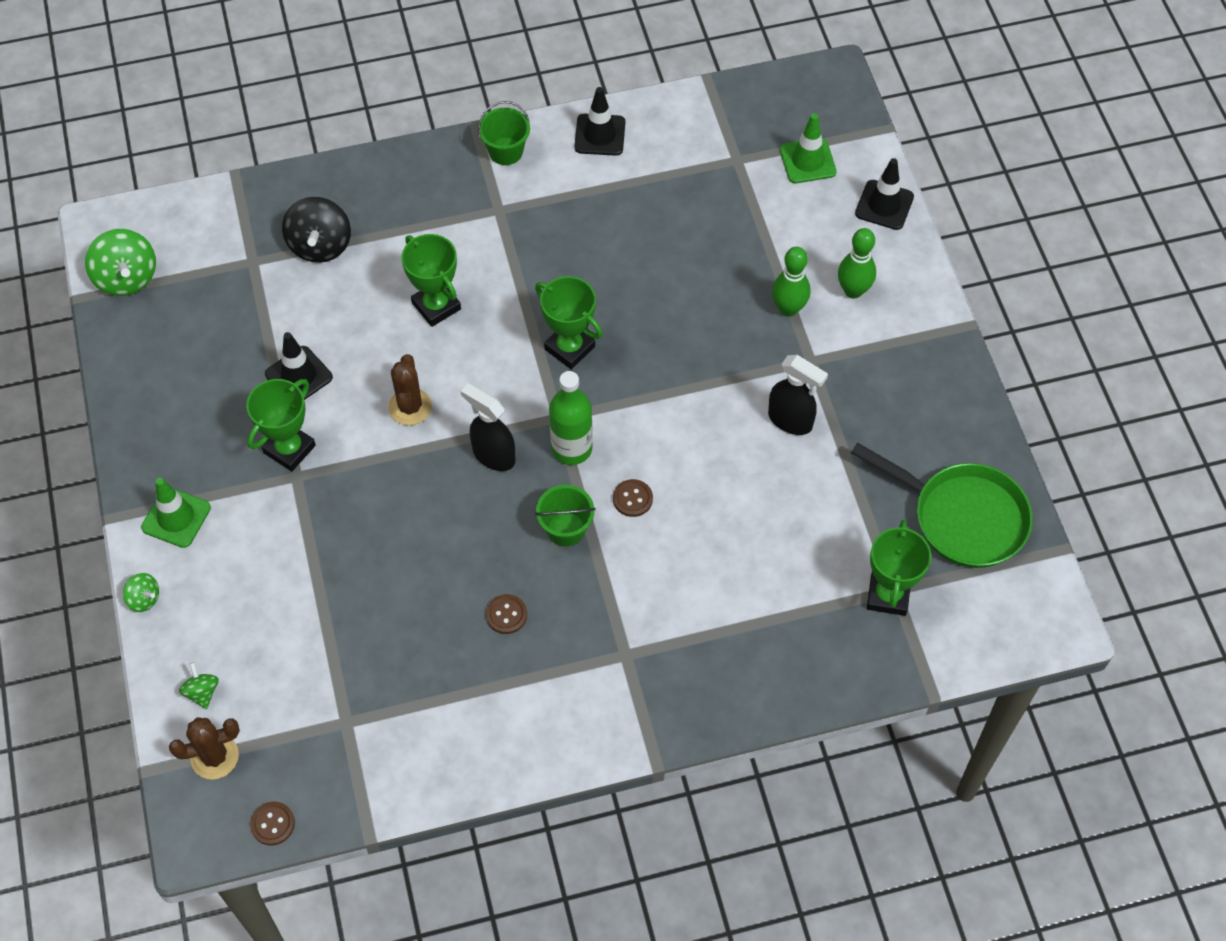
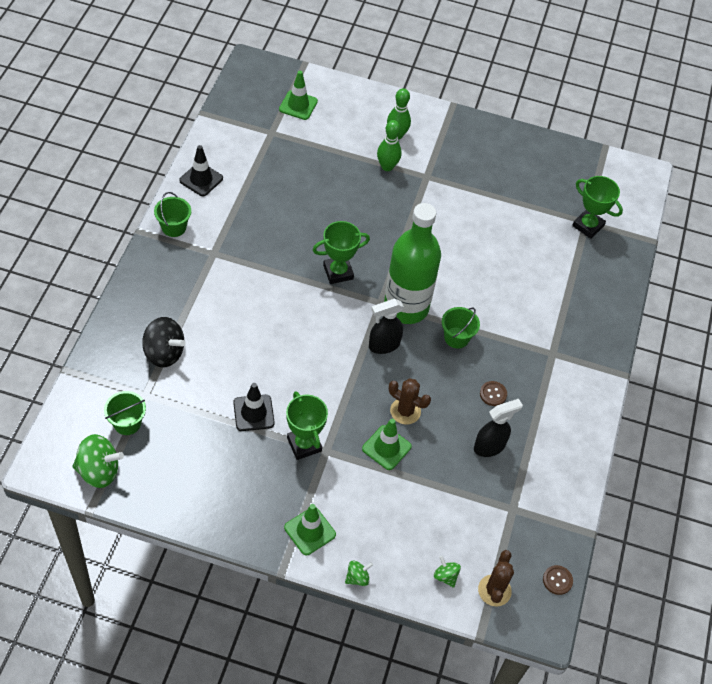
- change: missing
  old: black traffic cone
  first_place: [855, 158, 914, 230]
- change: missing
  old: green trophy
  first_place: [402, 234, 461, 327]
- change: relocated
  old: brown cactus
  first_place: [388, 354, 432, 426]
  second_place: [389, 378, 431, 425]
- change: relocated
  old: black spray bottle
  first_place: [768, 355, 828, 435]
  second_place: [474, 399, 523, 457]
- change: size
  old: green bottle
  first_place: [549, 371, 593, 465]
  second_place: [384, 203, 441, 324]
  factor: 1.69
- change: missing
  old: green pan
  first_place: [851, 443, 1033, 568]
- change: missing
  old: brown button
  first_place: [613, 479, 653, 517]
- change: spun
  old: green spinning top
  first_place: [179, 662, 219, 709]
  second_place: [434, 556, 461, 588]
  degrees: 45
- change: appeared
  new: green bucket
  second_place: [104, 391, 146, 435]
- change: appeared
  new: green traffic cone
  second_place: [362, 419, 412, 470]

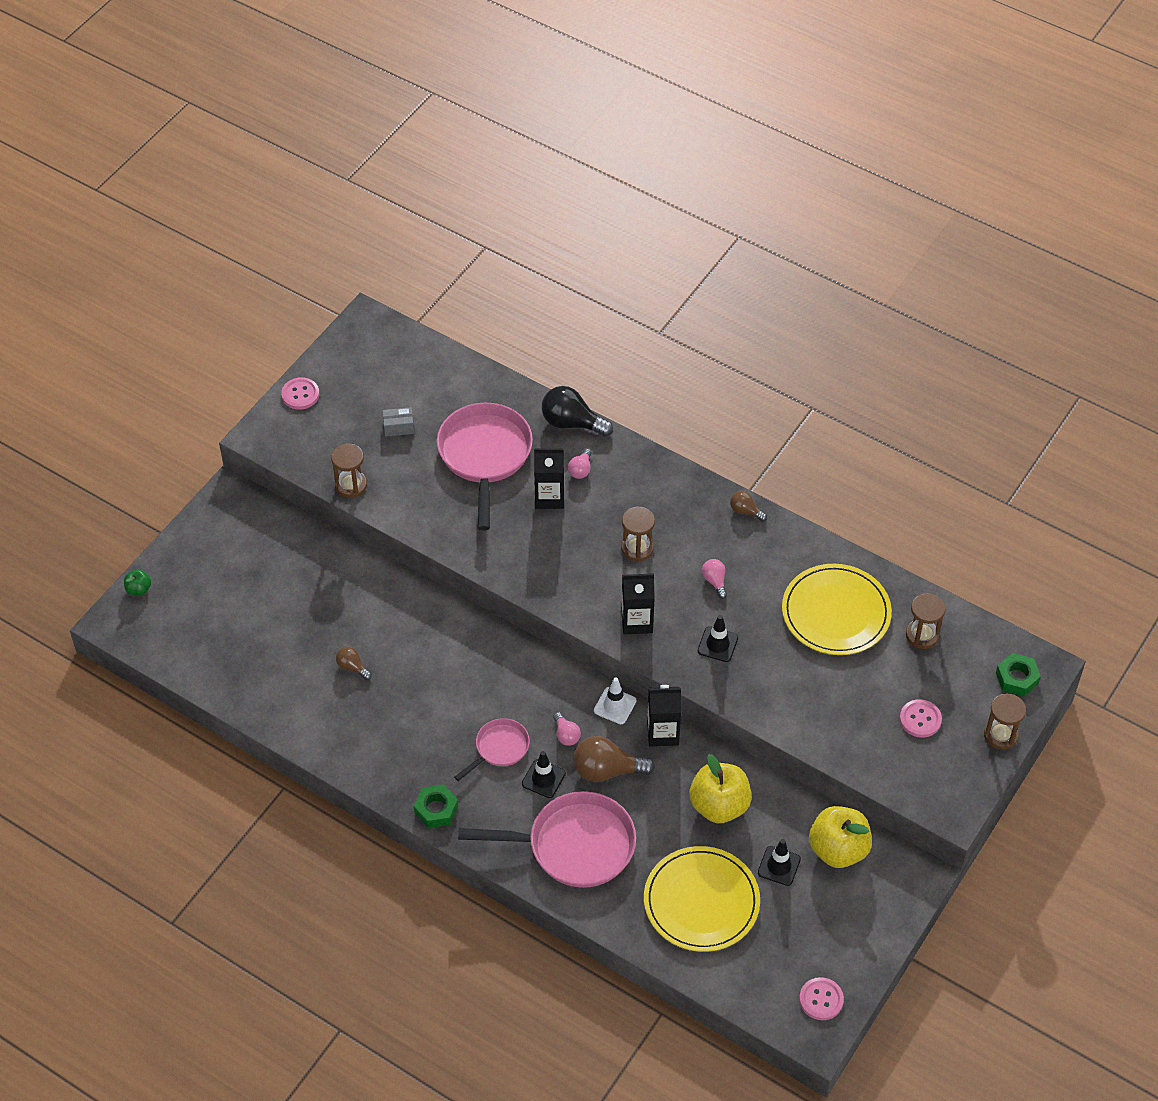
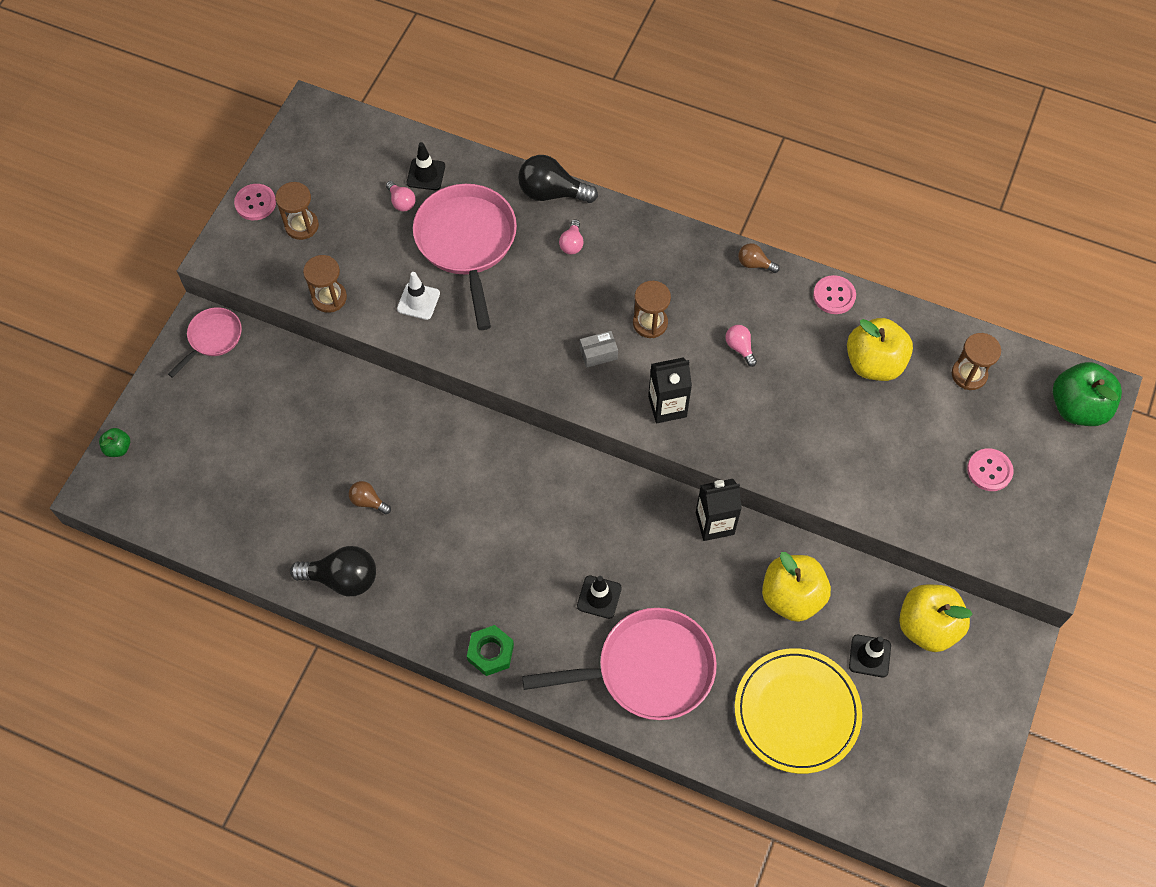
- change: relocated
  old: grey box
  first_place: [382, 407, 414, 437]
  second_place: [580, 331, 618, 368]
- change: missing
  old: black carton
  first_place: [534, 448, 564, 509]
- change: exchanged
  old: yellow plate
  new: yellow apple
  first_place: [782, 564, 892, 655]
  second_place: [847, 318, 913, 381]
- change: relocated
  old: black traffic cone
  first_place: [698, 615, 738, 662]
  second_place: [407, 142, 445, 190]
- change: exchanged
  old: green nut
  new: green apple
  first_place: [996, 653, 1041, 697]
  second_place: [1053, 362, 1122, 426]
- change: relocated
  old: white traffic cone
  first_place: [594, 677, 637, 724]
  second_place: [397, 272, 440, 320]
- change: relocated
  old: brown hourglass
  first_place: [984, 694, 1026, 750]
  second_place: [275, 182, 319, 240]
- change: relocated
  old: pink light bulb
  first_place: [553, 712, 581, 746]
  second_place: [386, 181, 416, 211]
- change: relocated
  old: pink pan
  first_place: [454, 718, 530, 781]
  second_place: [168, 307, 242, 378]
- change: missing
  old: brown light bulb
  first_place: [573, 736, 655, 782]
- change: relocated
  old: pink button
  first_place: [799, 977, 844, 1020]
  second_place: [813, 275, 856, 314]
- change: appeared
  new: black light bulb
  second_place: [290, 546, 376, 596]

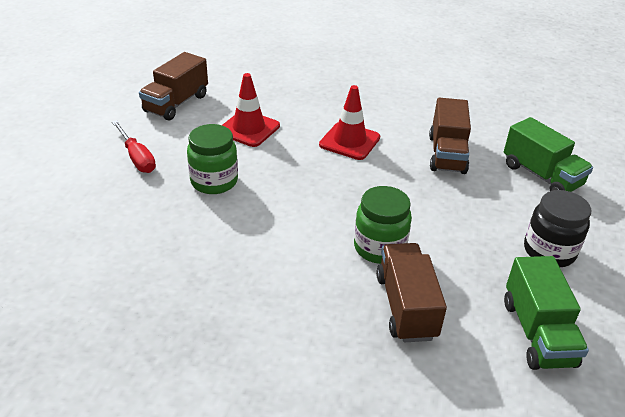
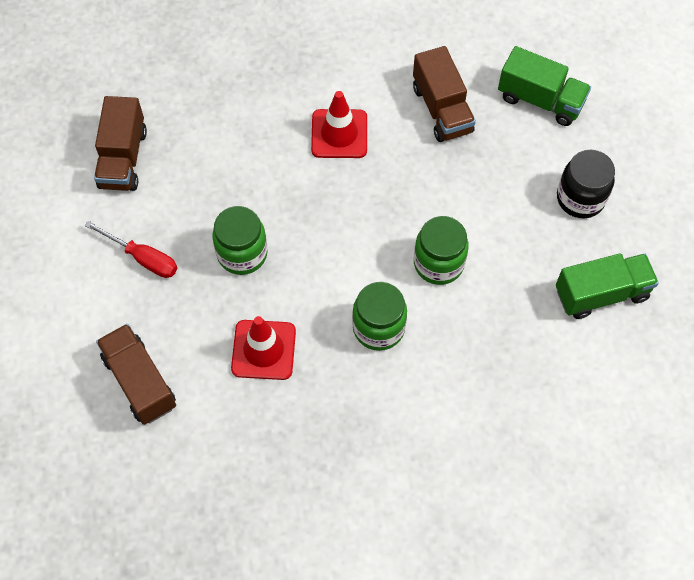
- change: relocated
  old: red traffic cone
  first_place: [222, 73, 280, 147]
  second_place: [231, 316, 296, 380]
- change: relocated
  old: brown truck
  first_place: [376, 243, 447, 342]
  second_place: [96, 324, 176, 425]
- change: spun
  old: green truck
  first_place: [504, 256, 589, 370]
  second_place: [556, 253, 659, 319]
  degrees: -75
- change: appeared
  new: green jar
  second_place: [352, 282, 407, 351]

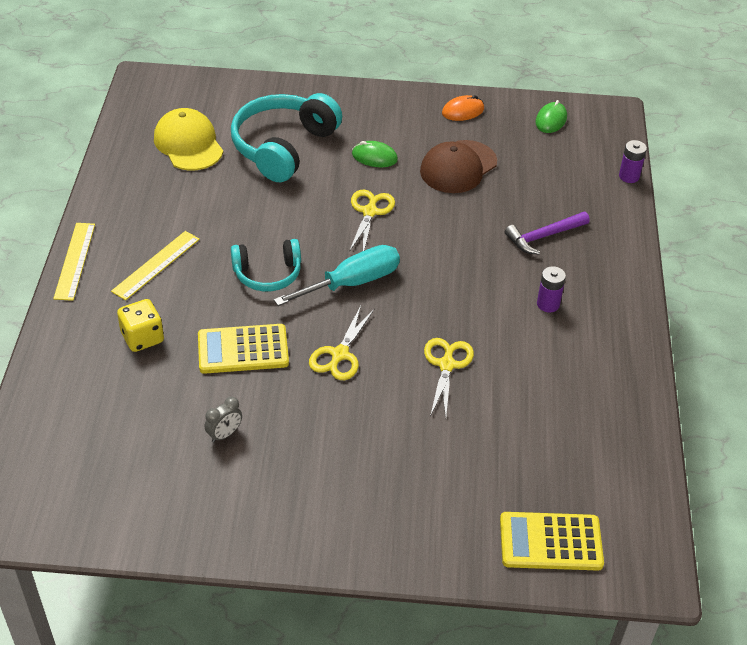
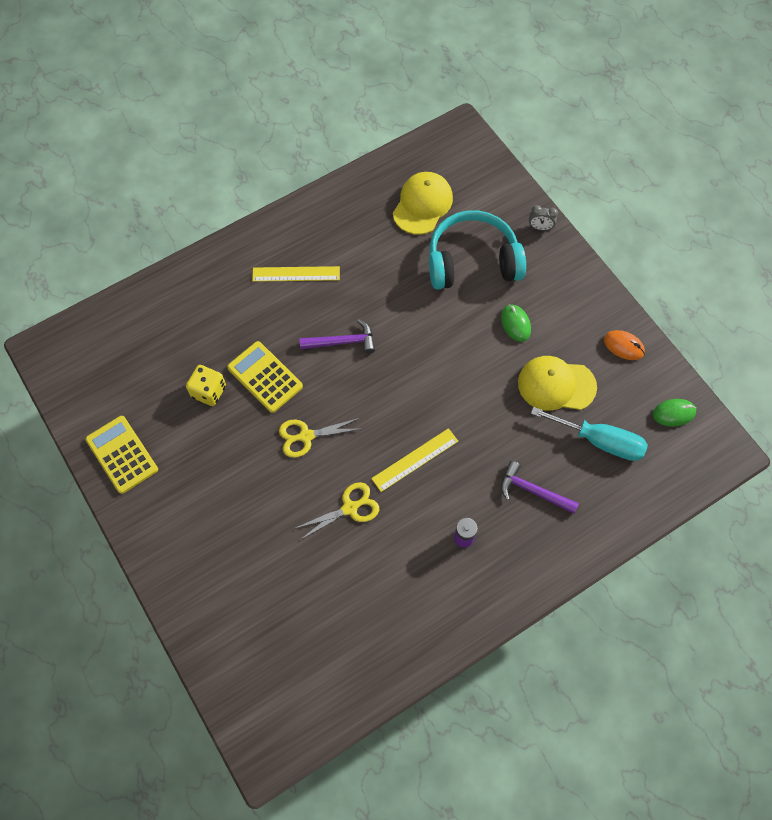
- change: colour
  old: brown cap
  new: yellow cap
  first_place: [420, 140, 497, 193]
  second_place: [518, 356, 597, 411]
- change: missing
  old: purple battery
  first_place: [619, 140, 647, 183]
- change: missing
  old: yellow scissors
  first_place: [349, 190, 395, 252]
- change: relocated
  old: yellow ruler
  first_place: [53, 223, 95, 301]
  second_place: [371, 428, 458, 492]
- change: exchanged
  old: turquoise headphones
  new: purple hammer
  first_place: [231, 239, 301, 292]
  second_place: [299, 319, 375, 353]
- change: relocated
  old: turquoise screwdriver
  first_place: [274, 245, 400, 306]
  second_place: [531, 407, 648, 461]
- change: relocated
  old: yellow dice
  first_place: [117, 299, 164, 352]
  second_place: [186, 365, 226, 406]
- change: relocated
  old: grey clock
  first_place: [205, 397, 242, 443]
  second_place: [529, 205, 558, 230]
- change: relocated
  old: yellow calculator
  first_place: [500, 512, 604, 571]
  second_place: [85, 416, 158, 494]

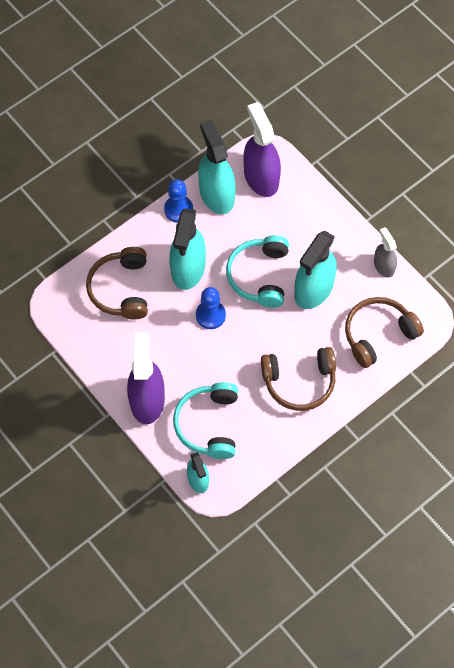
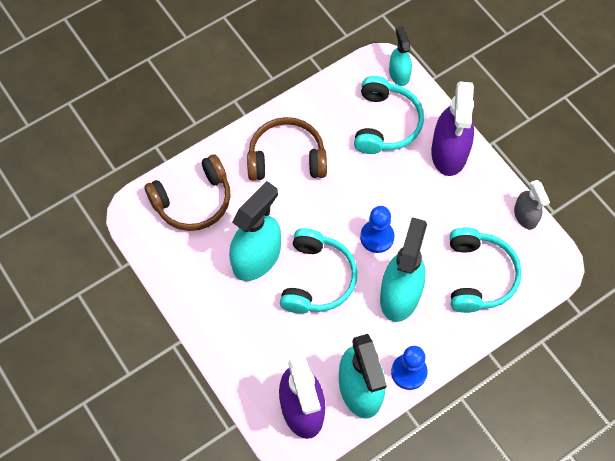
- change: relocated
  old: grey spray bottle
  first_place: [374, 227, 397, 278]
  second_place: [514, 180, 550, 230]
- change: colour
  old: brown headphones
  new: turquoise headphones
  first_place: [86, 247, 148, 320]
  second_place: [450, 227, 522, 313]

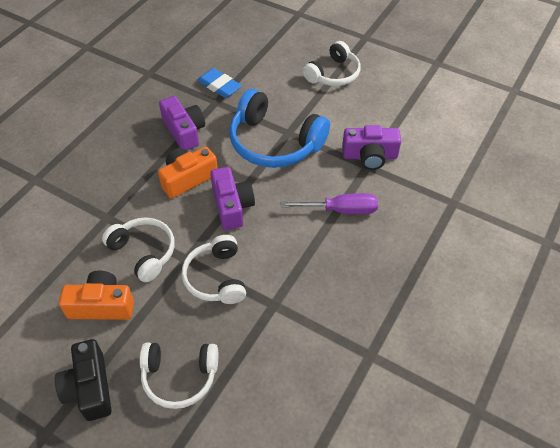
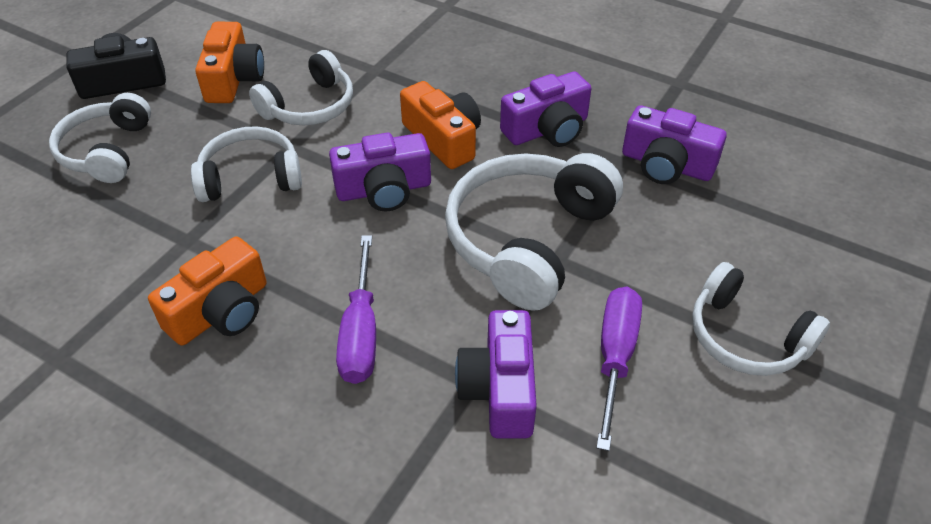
- change: exchanged
  old: blue eraser
  new: purple camera
  first_place: [197, 68, 242, 98]
  second_place: [622, 105, 727, 184]
- change: colour
  old: blue headphones
  new: white headphones
  first_place: [229, 89, 330, 168]
  second_place: [445, 153, 623, 311]
- change: appeared
  new: orange camera
  second_place: [148, 237, 267, 345]
- change: appeared
  new: purple screwdriver
  second_place: [596, 287, 642, 451]

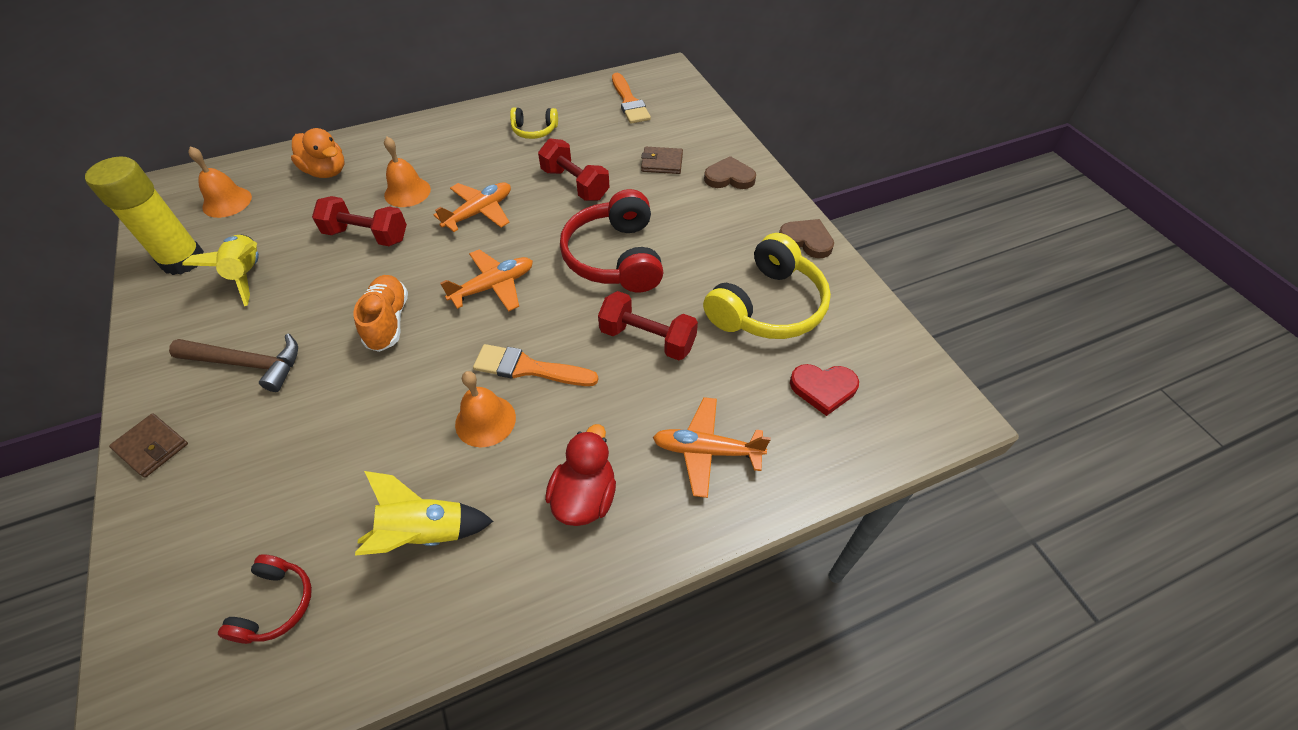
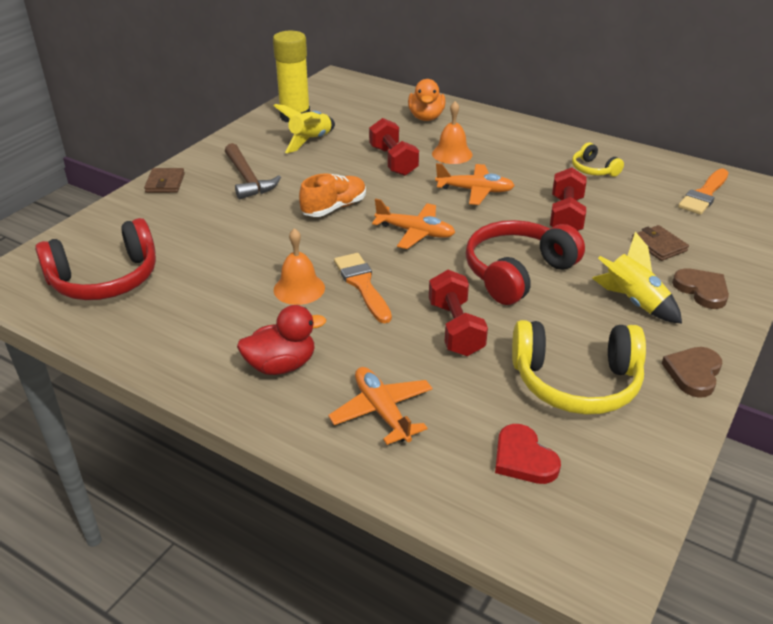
- change: missing
  old: orange bell
  first_place: [188, 146, 252, 218]
- change: spun
  old: brown heart
  first_place: [779, 219, 834, 258]
  second_place: [661, 347, 722, 398]
  degrees: -150
- change: relocated
  old: yellow rocket
  first_place: [355, 471, 493, 556]
  second_place: [592, 232, 682, 324]
- change: size
  old: red headphones
  first_place: [218, 554, 312, 644]
  second_place: [35, 218, 156, 300]
  factor: 1.95

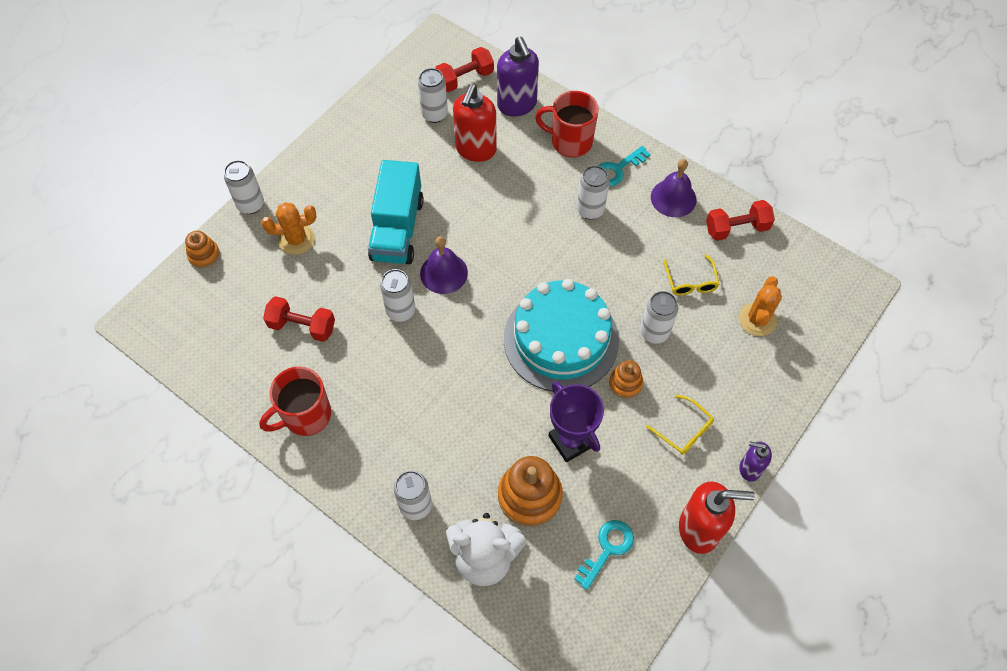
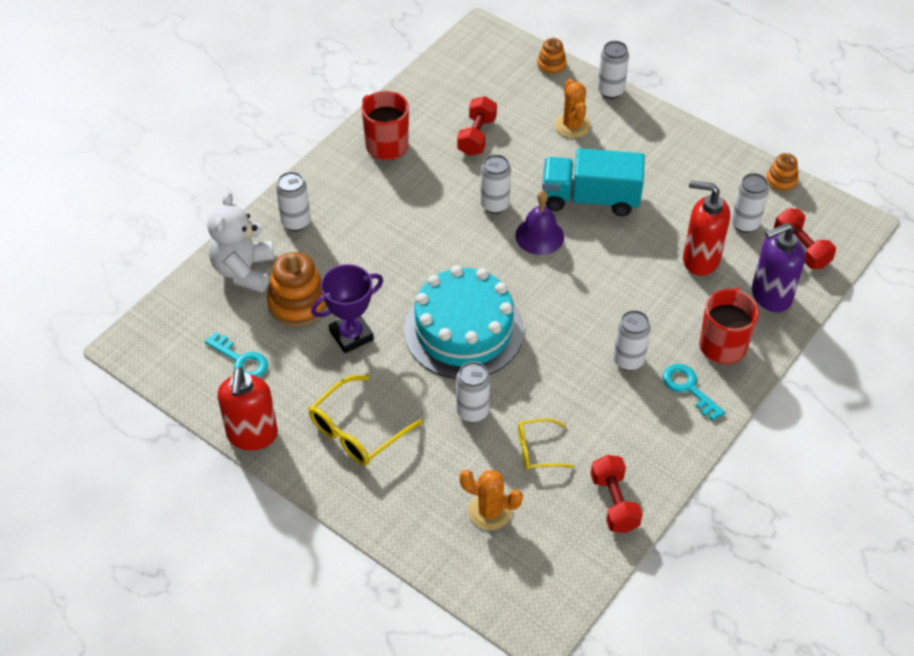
- change: missing
  old: purple bell
  first_place: [651, 159, 697, 217]
- change: relocated
  old: orange stacking toy
  first_place: [609, 360, 643, 399]
  second_place: [766, 153, 799, 192]
- change: size
  old: yellow glasses
  first_place: [646, 395, 714, 455]
  second_place: [309, 375, 423, 466]
  factor: 1.63
- change: missing
  old: purple soap dispenser
  first_place: [739, 442, 772, 482]

